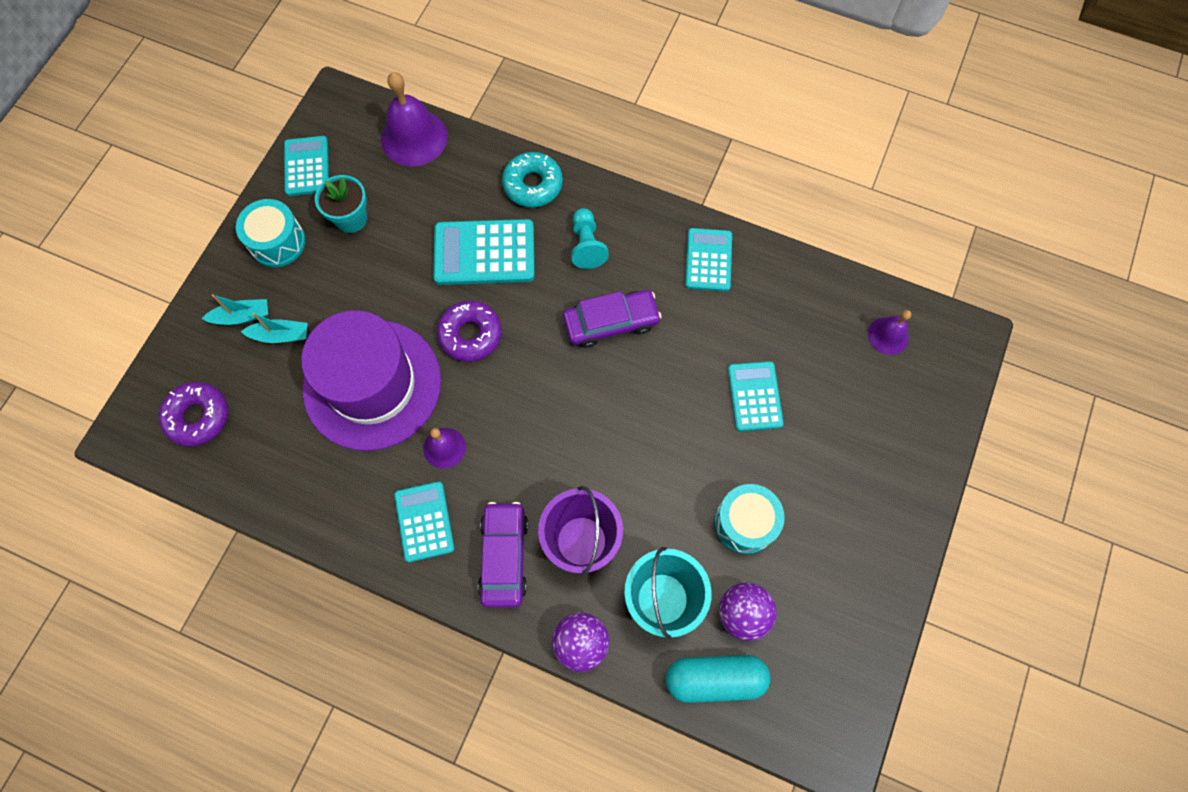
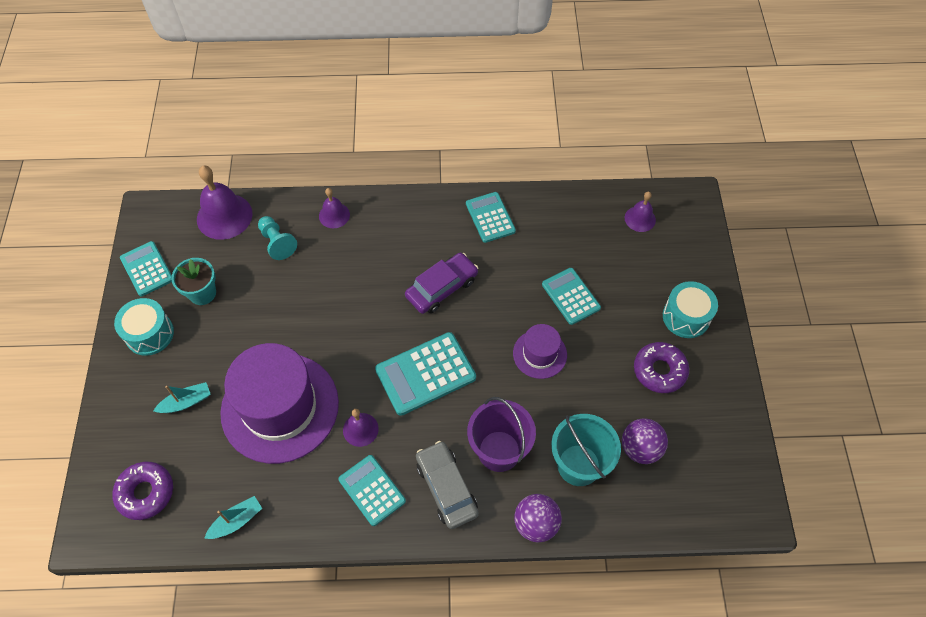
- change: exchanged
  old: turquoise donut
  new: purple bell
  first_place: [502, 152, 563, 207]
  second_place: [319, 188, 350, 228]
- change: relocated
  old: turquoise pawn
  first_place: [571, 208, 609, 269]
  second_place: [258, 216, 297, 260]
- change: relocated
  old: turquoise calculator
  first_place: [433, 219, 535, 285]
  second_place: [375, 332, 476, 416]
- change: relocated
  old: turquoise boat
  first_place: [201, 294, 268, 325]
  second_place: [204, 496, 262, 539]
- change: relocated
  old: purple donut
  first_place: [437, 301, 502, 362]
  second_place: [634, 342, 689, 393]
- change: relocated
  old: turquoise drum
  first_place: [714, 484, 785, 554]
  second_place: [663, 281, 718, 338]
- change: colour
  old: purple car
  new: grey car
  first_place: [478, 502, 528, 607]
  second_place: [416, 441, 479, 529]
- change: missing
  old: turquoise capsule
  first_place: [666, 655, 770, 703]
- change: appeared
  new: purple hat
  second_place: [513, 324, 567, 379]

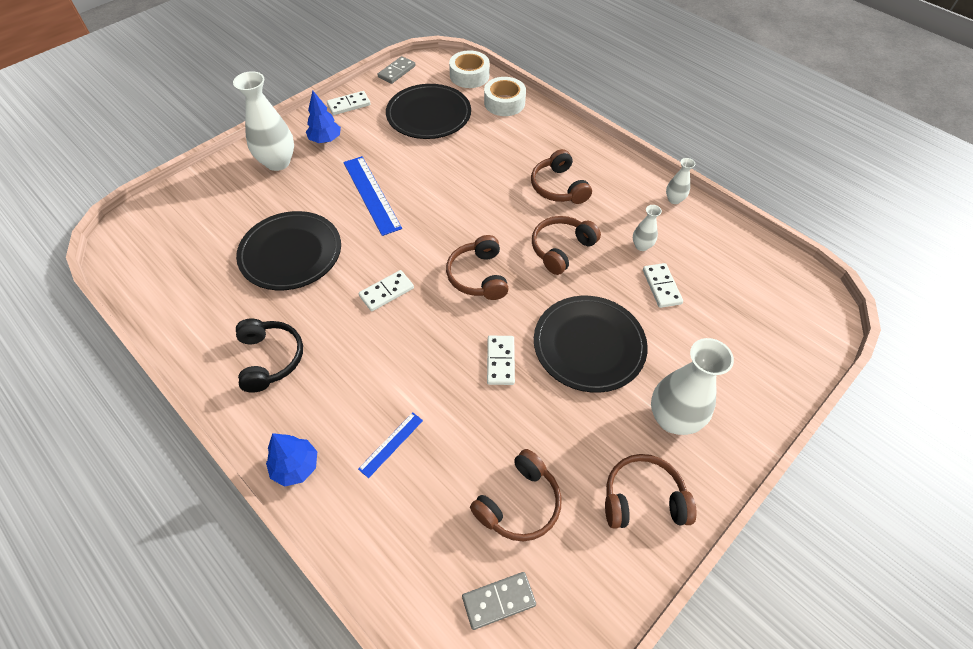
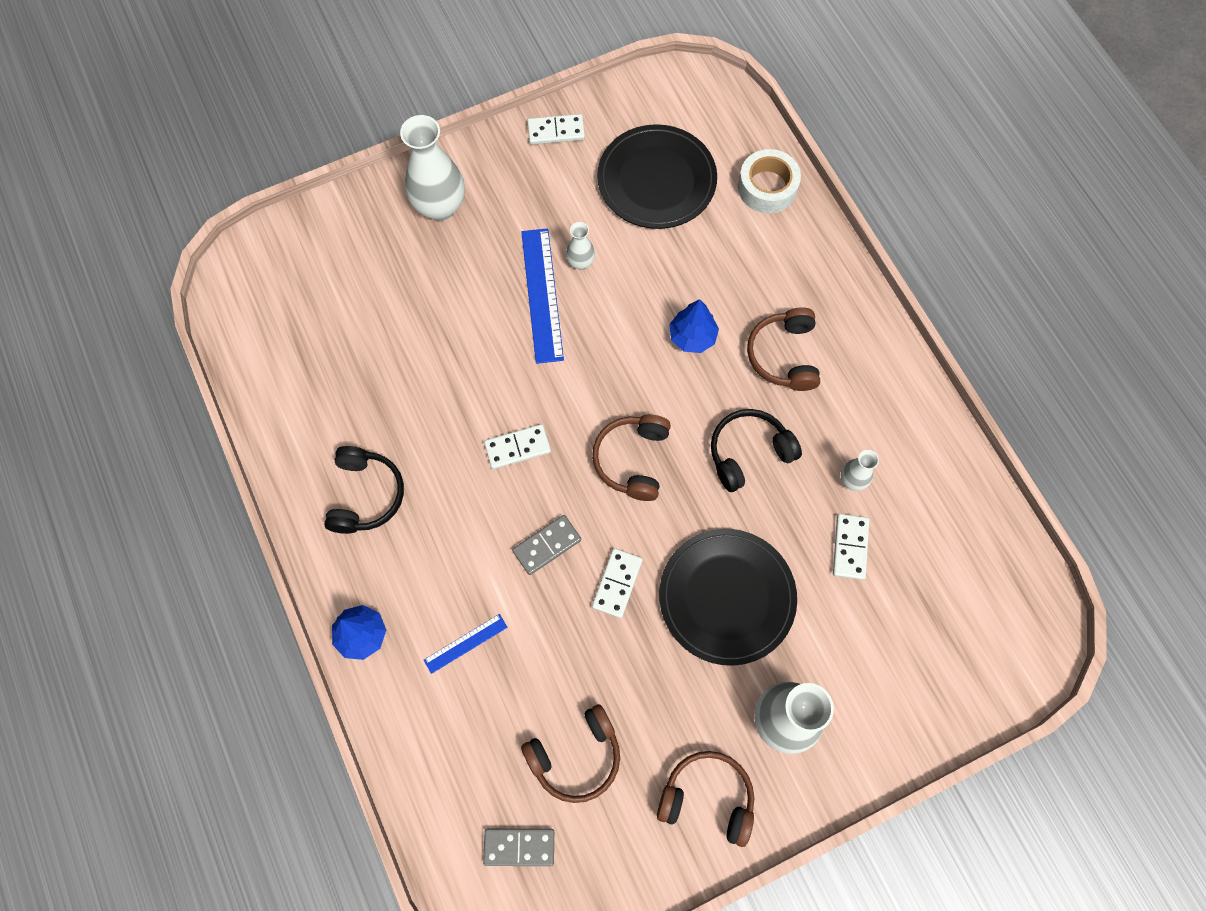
- change: missing
  old: white tape
  first_place: [449, 51, 490, 88]
- change: relocated
  old: grey domino
  first_place: [377, 56, 416, 84]
  second_place: [512, 515, 581, 575]
- change: relocated
  old: blue tree
  first_place: [306, 91, 341, 143]
  second_place: [669, 299, 719, 353]
- change: relocated
  old: white vase
  first_place: [666, 158, 695, 204]
  second_place: [566, 222, 595, 270]
- change: missing
  old: black plate
  first_place: [236, 211, 341, 290]
- change: colour
  old: brown headphones
  new: black headphones
  first_place: [532, 216, 601, 275]
  second_place: [711, 409, 802, 492]

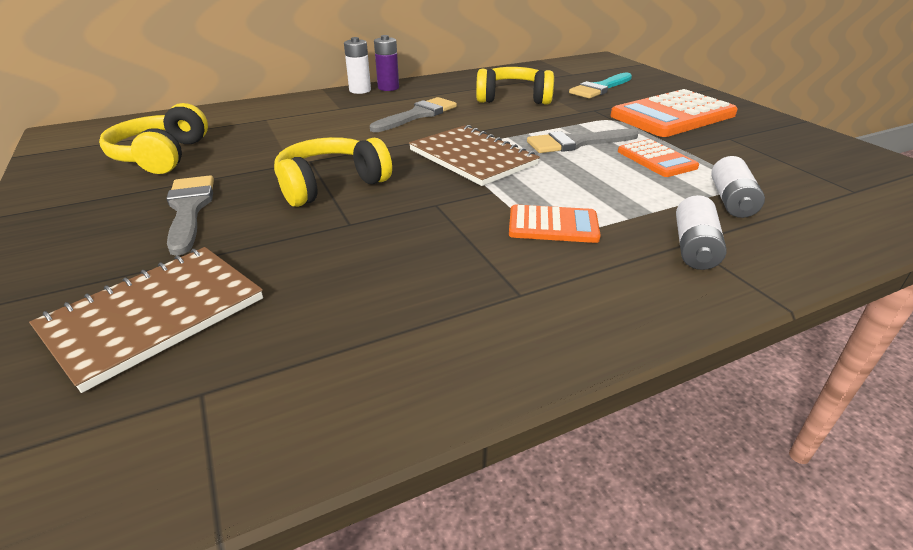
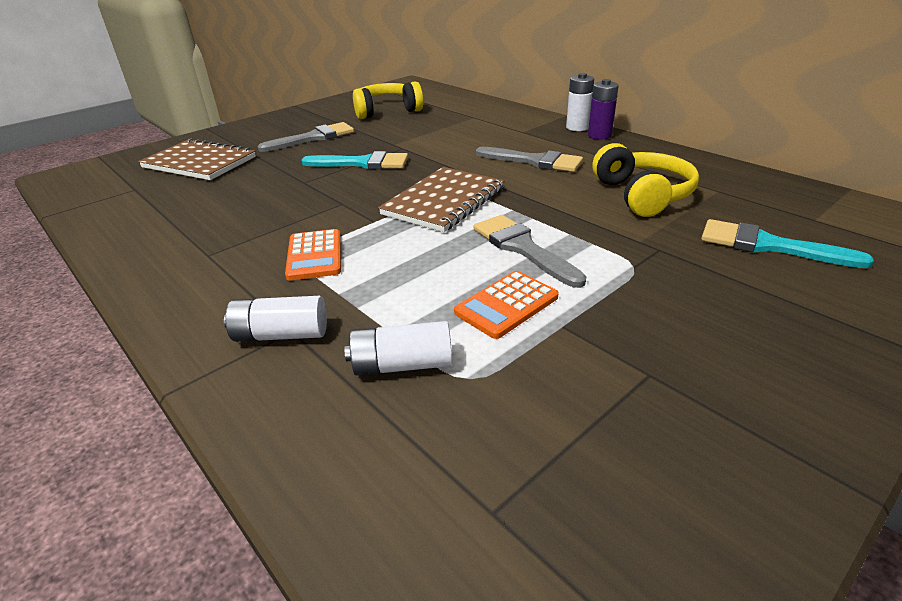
- change: missing
  old: orange calculator
  first_place: [610, 89, 738, 137]
- change: exchanged
  old: yellow headphones
  new: turquoise brush
  first_place: [274, 137, 392, 207]
  second_place: [302, 151, 408, 169]

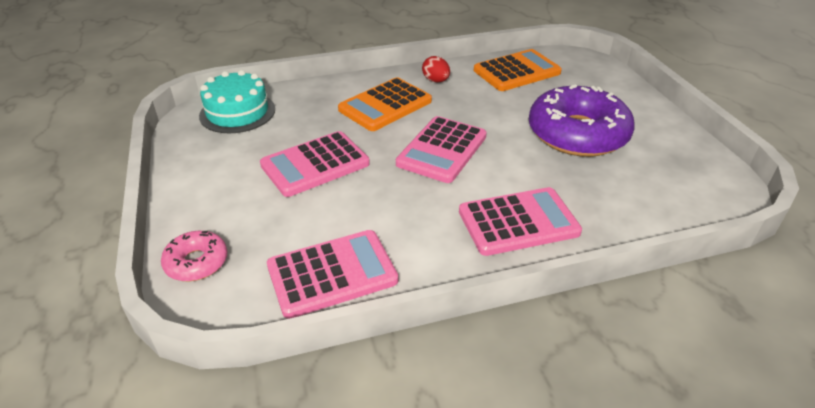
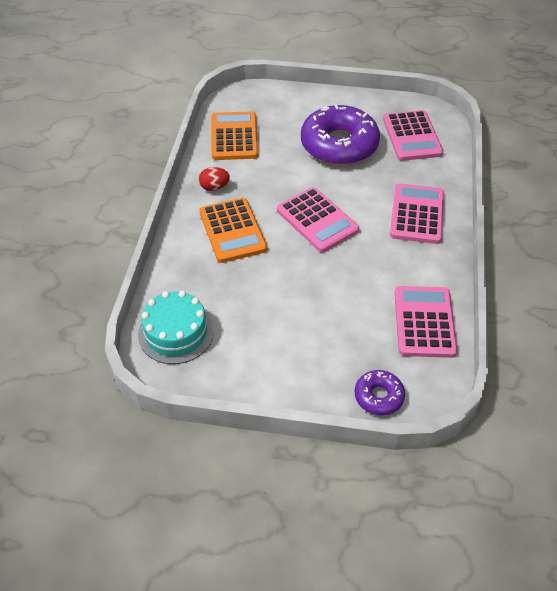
- change: relocated
  old: pink calculator
  first_place: [260, 131, 370, 197]
  second_place: [383, 110, 443, 161]
- change: colour
  old: pink donut
  new: purple donut
  first_place: [161, 231, 227, 281]
  second_place: [355, 370, 405, 415]

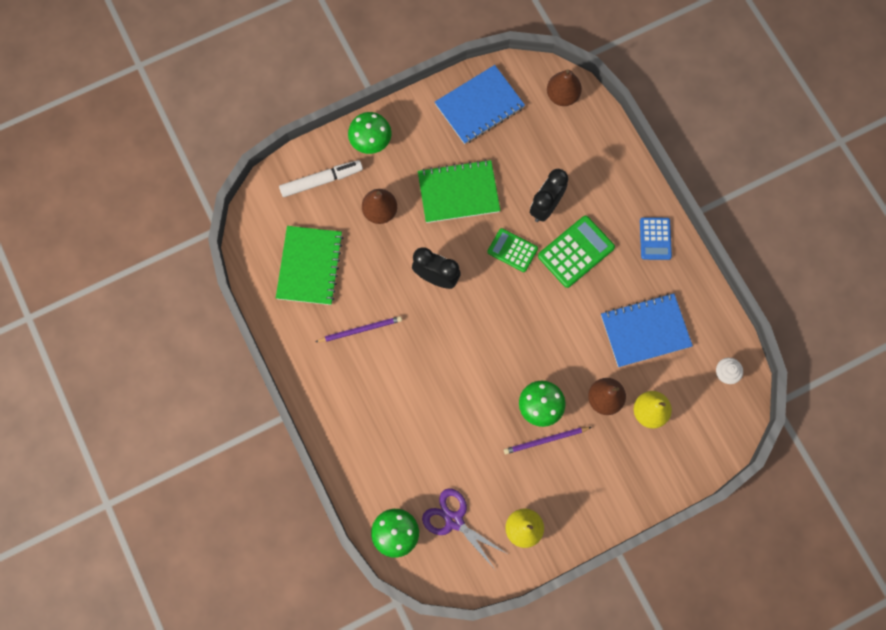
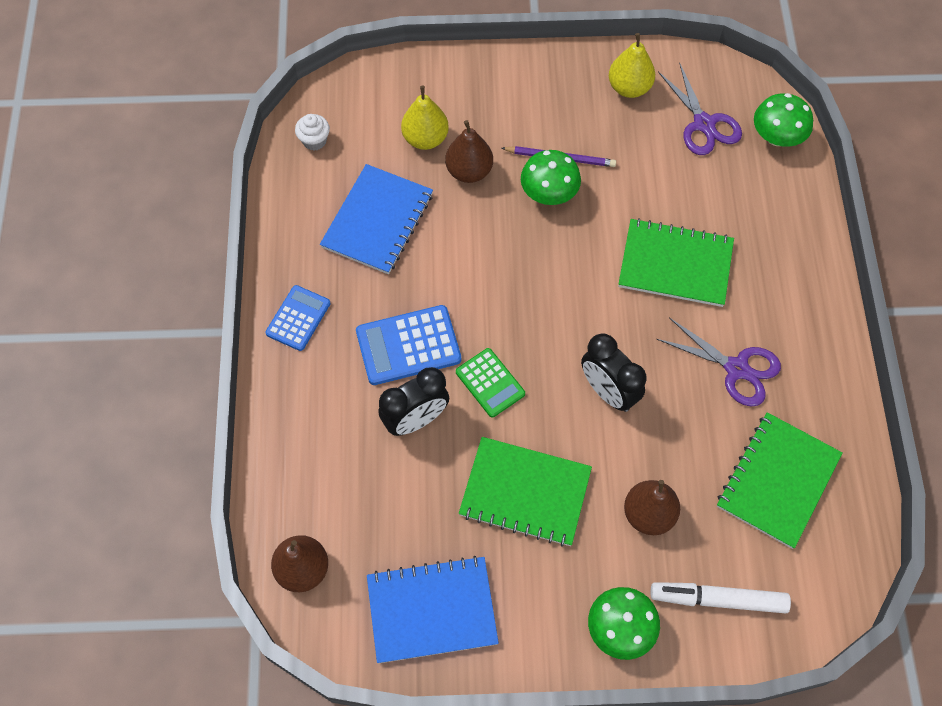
- change: colour
  old: green calculator
  new: blue calculator
  first_place: [538, 216, 615, 288]
  second_place: [356, 305, 461, 385]
- change: spun
  old: blue notebook
  first_place: [601, 293, 693, 367]
  second_place: [320, 164, 433, 274]
  degrees: -75
- change: exchanged
  old: purple pencil
  new: purple scissors
  first_place: [315, 316, 402, 342]
  second_place: [657, 317, 781, 407]
- change: appeared
  new: green notebook
  second_place: [618, 218, 734, 307]

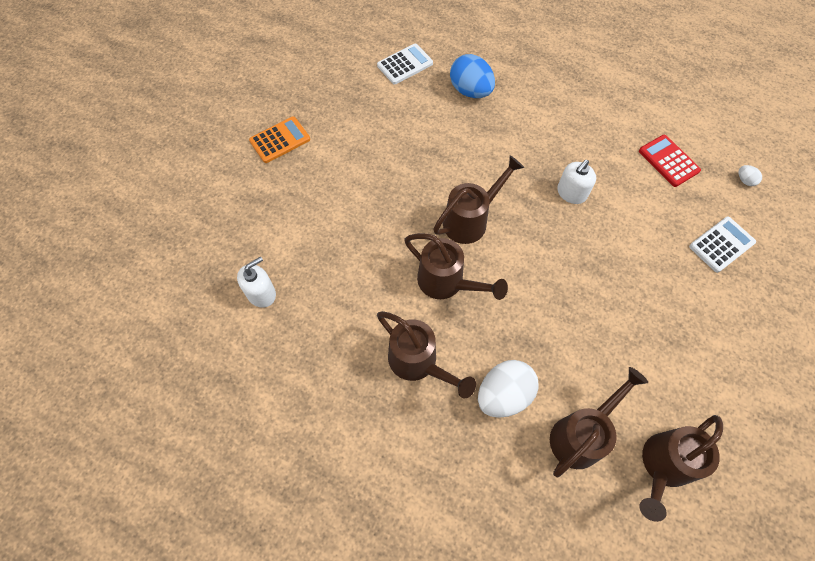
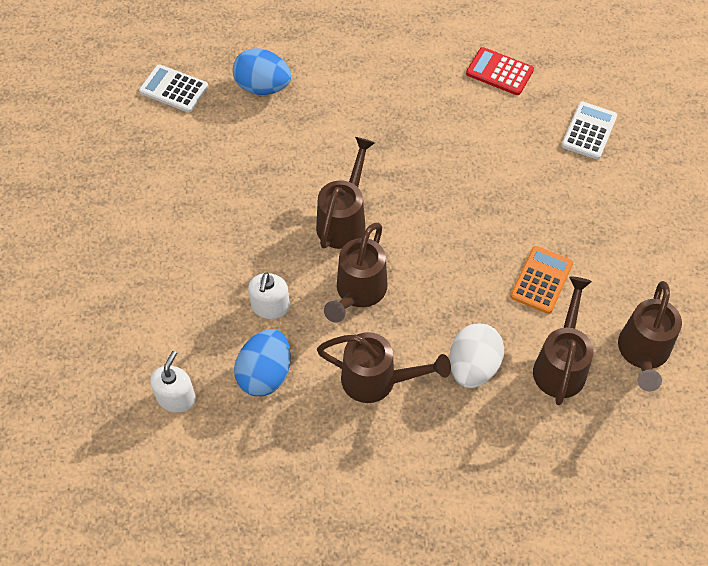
- change: spun
  old: white calculator
  first_place: [377, 43, 433, 84]
  second_place: [139, 64, 208, 112]
  degrees: -90
- change: relocated
  old: orange calculator
  first_place: [249, 116, 310, 163]
  second_place: [510, 246, 573, 314]
- change: relocated
  old: white soap dispenser
  first_place: [557, 160, 596, 204]
  second_place: [248, 272, 290, 319]
- change: missing
  old: white egg
  first_place: [739, 165, 762, 186]
- change: spun
  old: brown watering can
  first_place: [404, 233, 508, 300]
  second_place: [324, 223, 387, 323]
  degrees: 105
- change: appeared
  new: blue egg
  second_place: [234, 329, 291, 396]

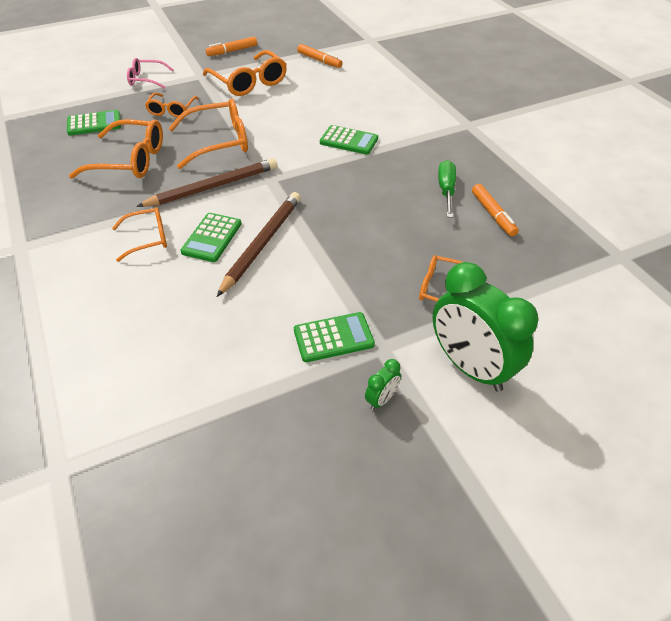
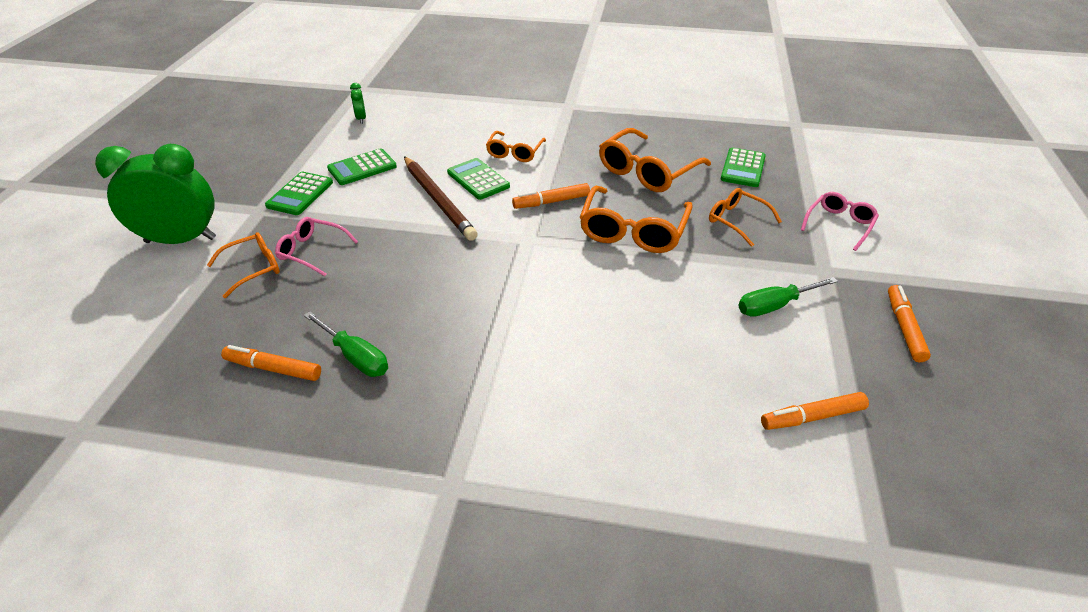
- change: exchanged
  old: orange glasses
  new: green screwdriver
  first_place: [203, 50, 287, 96]
  second_place: [738, 277, 838, 317]
- change: relocated
  old: green calculator
  first_place: [320, 125, 378, 155]
  second_place: [327, 148, 397, 185]
- change: exchanged
  old: brown pencil
  new: orange marker
  first_place: [136, 158, 277, 207]
  second_place: [512, 183, 590, 209]
- change: relocated
  old: green clock
  first_place: [365, 359, 401, 410]
  second_place: [350, 83, 366, 124]
- change: appeared
  new: pink glasses
  second_place: [275, 217, 358, 276]

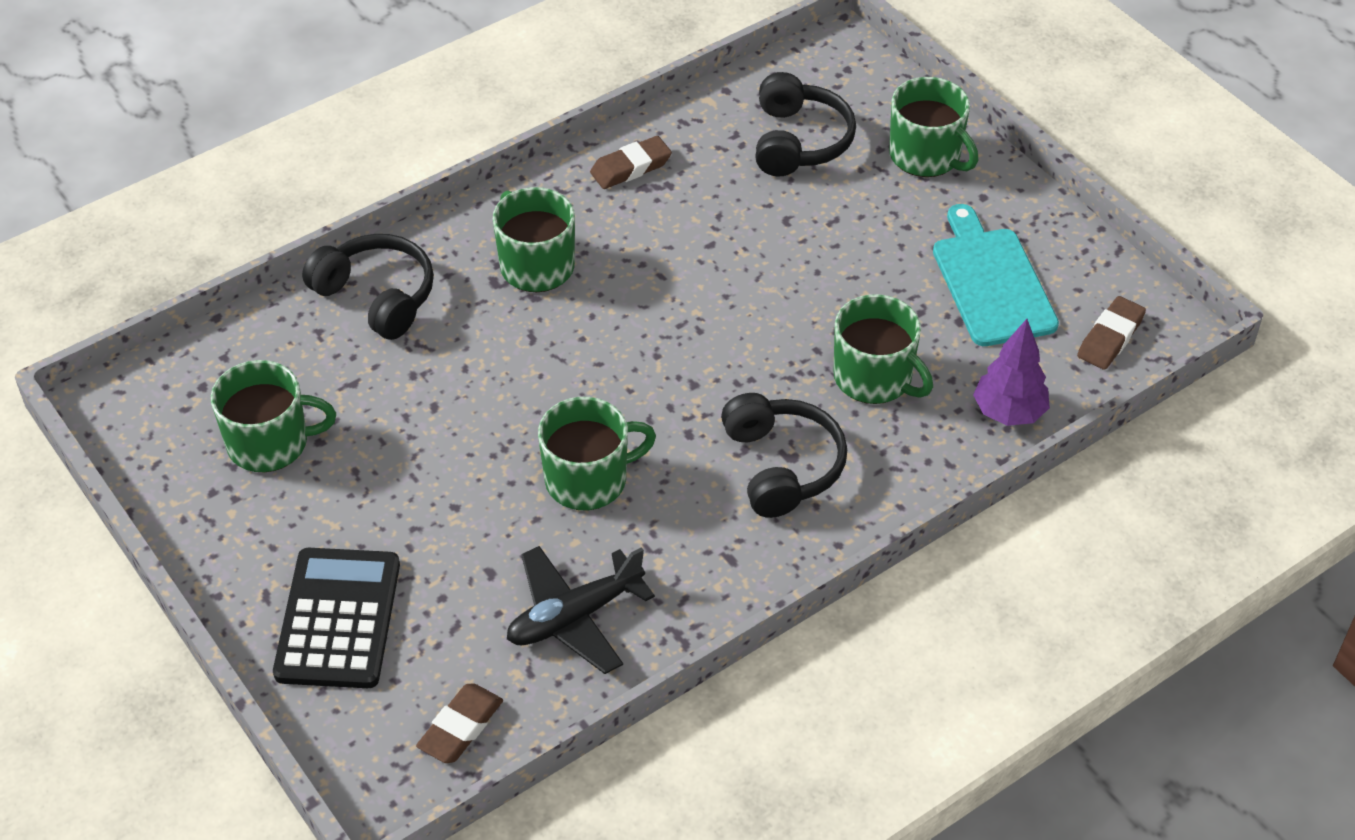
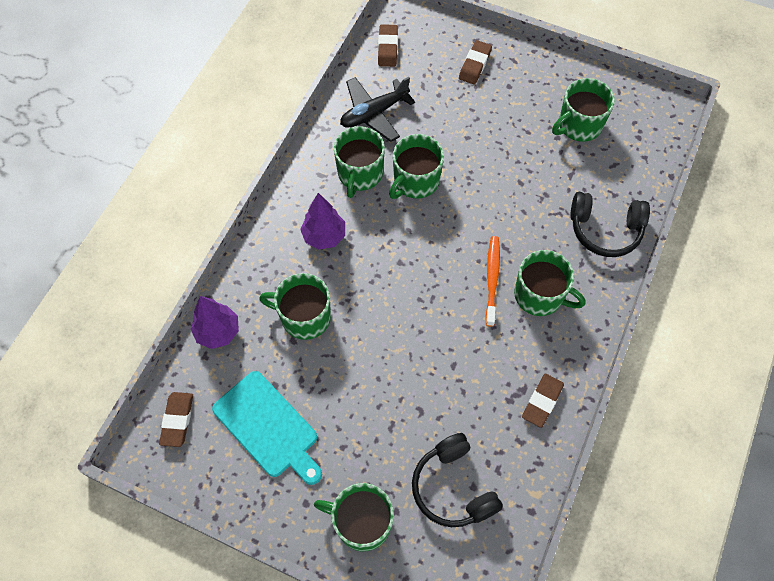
- change: exchanged
  old: black headphones
  new: purple tree
  first_place: [721, 393, 847, 518]
  second_place: [300, 193, 345, 249]
- change: spun
  old: black plane
  first_place: [507, 546, 655, 674]
  second_place: [340, 77, 415, 142]
  degrees: -150
- change: exchanged
  old: black calculator
  new: brown eraser
  first_place: [273, 548, 400, 688]
  second_place: [459, 40, 492, 84]
- change: appeared
  new: green mug
  second_place: [334, 126, 385, 198]
- change: appeared
  new: orange toothbrush
  second_place: [485, 236, 500, 326]

